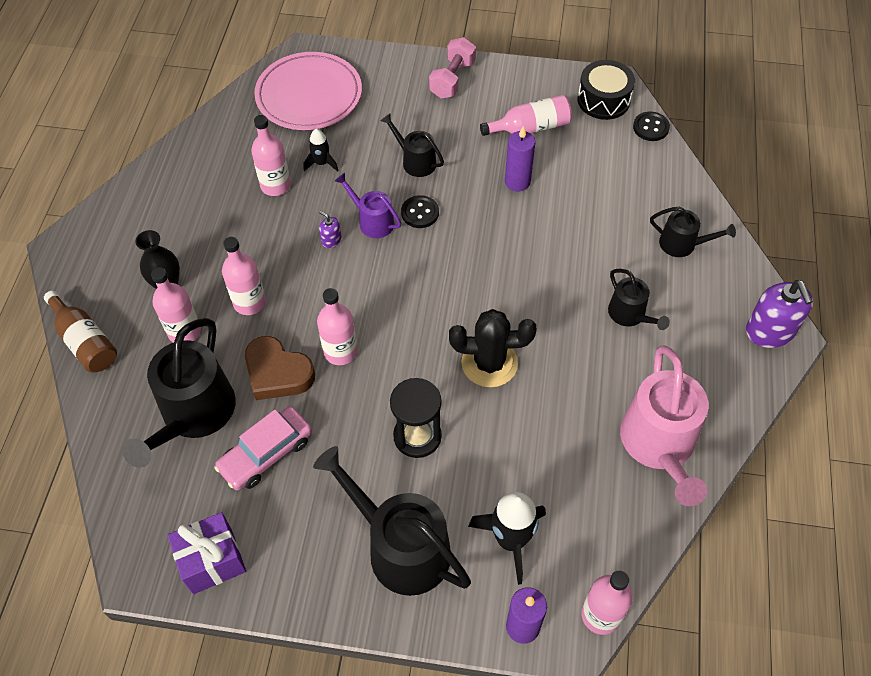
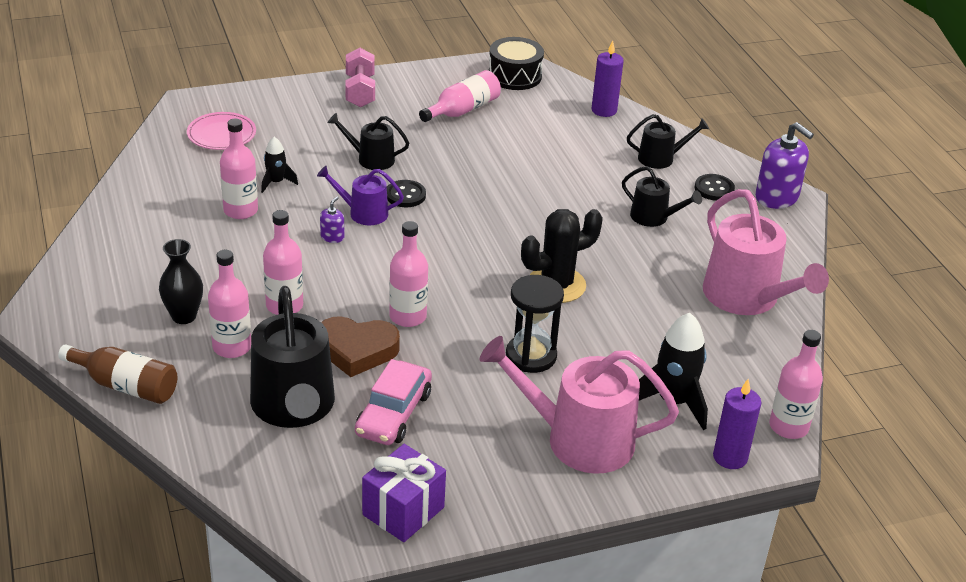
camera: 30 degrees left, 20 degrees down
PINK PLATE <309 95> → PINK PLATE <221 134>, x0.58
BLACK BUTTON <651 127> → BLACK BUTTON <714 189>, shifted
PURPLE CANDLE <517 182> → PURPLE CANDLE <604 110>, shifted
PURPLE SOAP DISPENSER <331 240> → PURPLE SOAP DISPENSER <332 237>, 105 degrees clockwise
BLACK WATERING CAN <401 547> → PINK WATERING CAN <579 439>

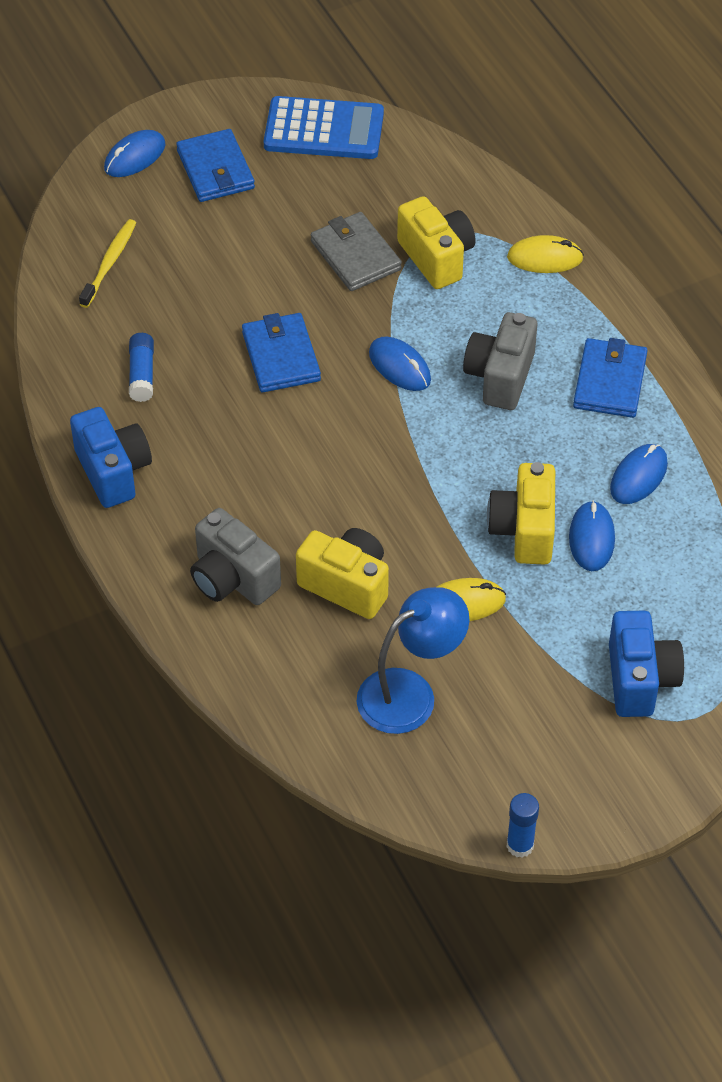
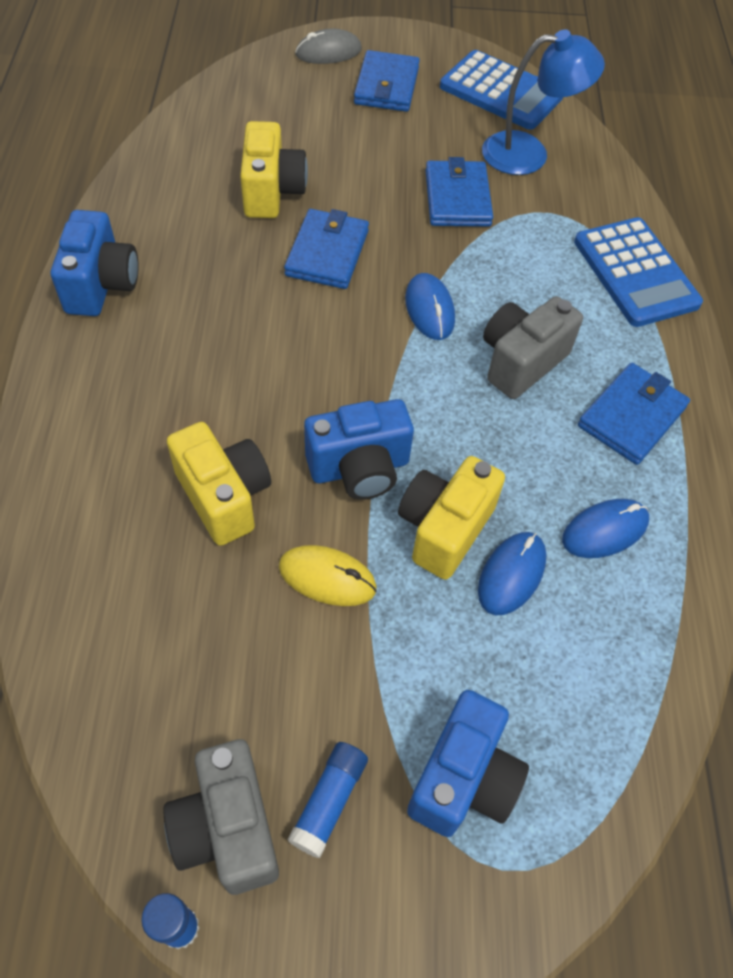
camera: 25 degrees right, 5 degrees up
BLUE MOUSE <135 157> → GREY MOUSE <328 52>
YELLOW CAMERA <436 258> → YELLOW CAMERA <272 192>, shifted
GREY WALLET <355 255> → BLUE WALLET <457 198>
YELLOW TOOTHBRUSH <109 263> → -
YELLOW MOUSE <545 258> → BLUE CALCULATOR <635 273>
BLUE GLUE STICK <142 374> → BLUE GLUE STICK <329 801>, shifted
GREY CAMERA <232 578> → GREY CAMERA <227 828>, shifted
BLUE LAMP <410 693> → BLUE LAMP <529 153>, shifted
- → BLUE CAMERA <359 468>

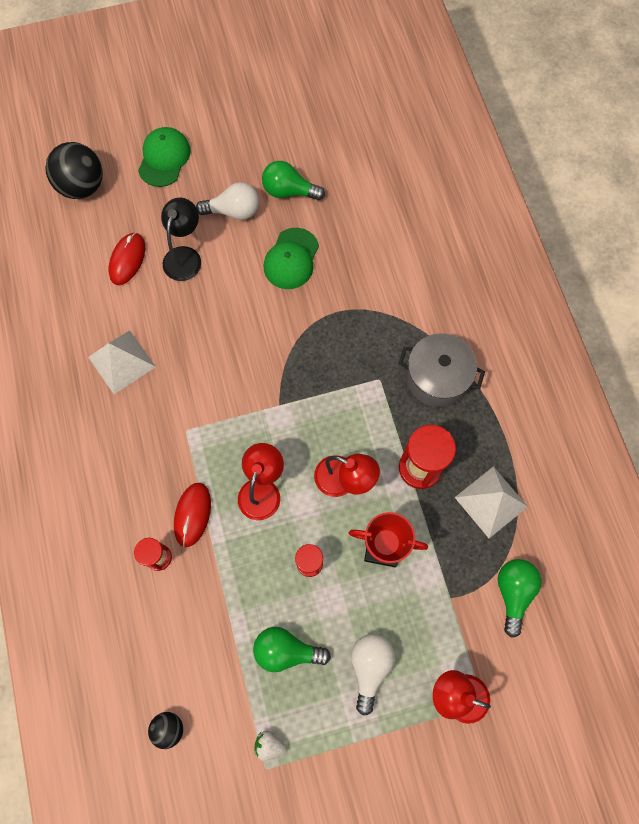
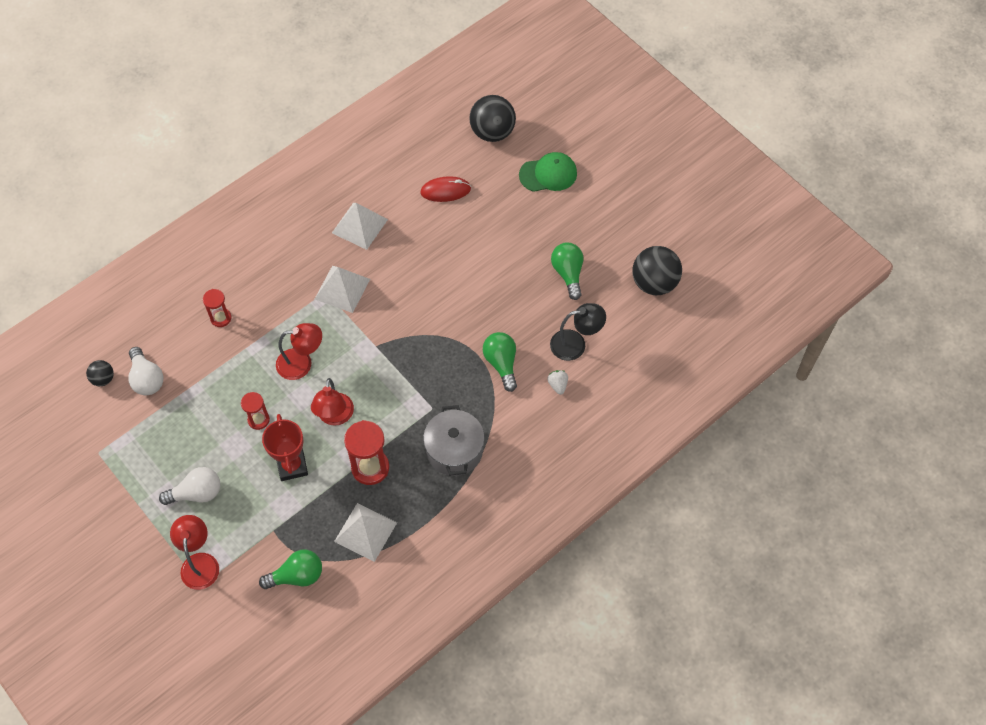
camera: 65 degrees right, 10 degrees down
WHITE LIGHT BULB <233 211> → WHITE LIGHT BULB <147 379>, shifted
BLACK LAMP <185 256> → BLACK LAMP <575 344>, shifted
GREEN CAP <291 259> → -
RED MOUSE <192 514> → -
GREEN LIGHT BULB <286 650> → GREEN LIGHT BULB <501 363>, shifted
WHITE STRAWBERRY <269 744> → WHITE STRAWBERRY <558 385>, shifted
- → BLACK BALL <654 283>
- → WHITE PYRAMID <342 289>

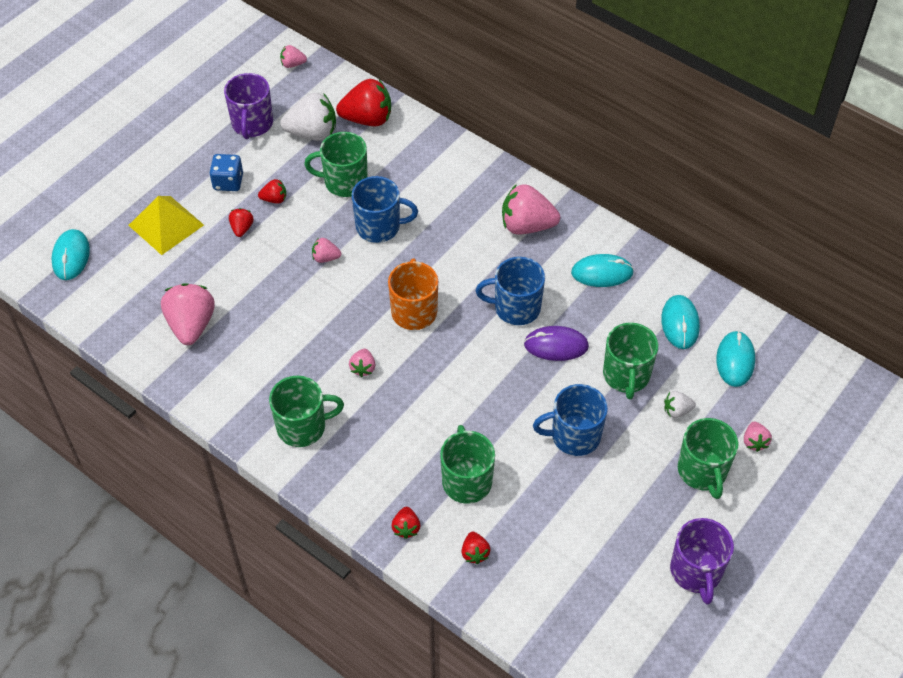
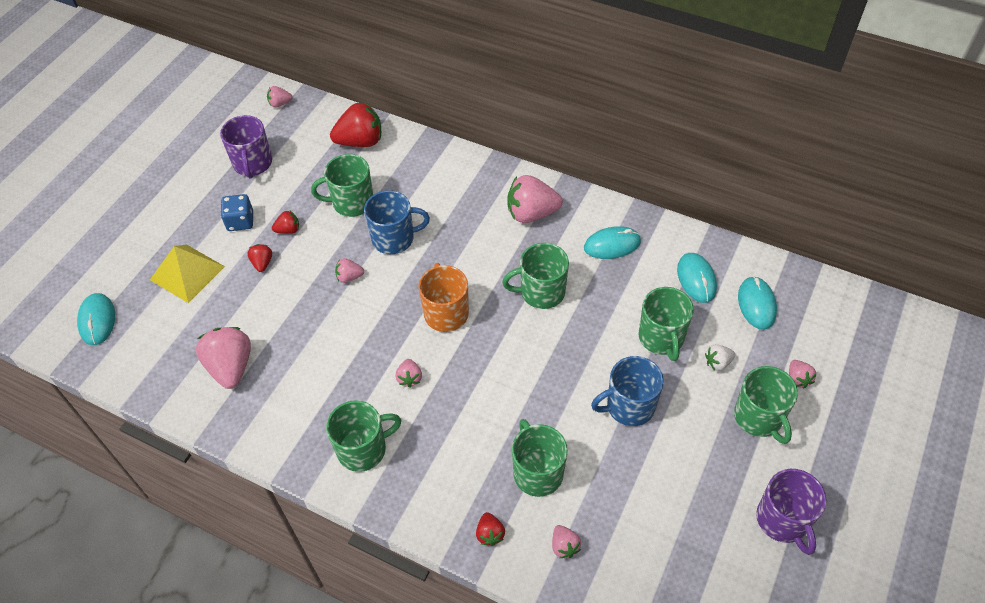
camera: 10 degrees left, 0 degrees up
WHITE STRAWBERRY <312 133> → -
BLUE MUG <515 308> → GREEN MUG <541 292>
PURPLE MOUSE <556 345> → -
RED STRAWBERRY <475 553> → PINK STRAWBERRY <564 546>

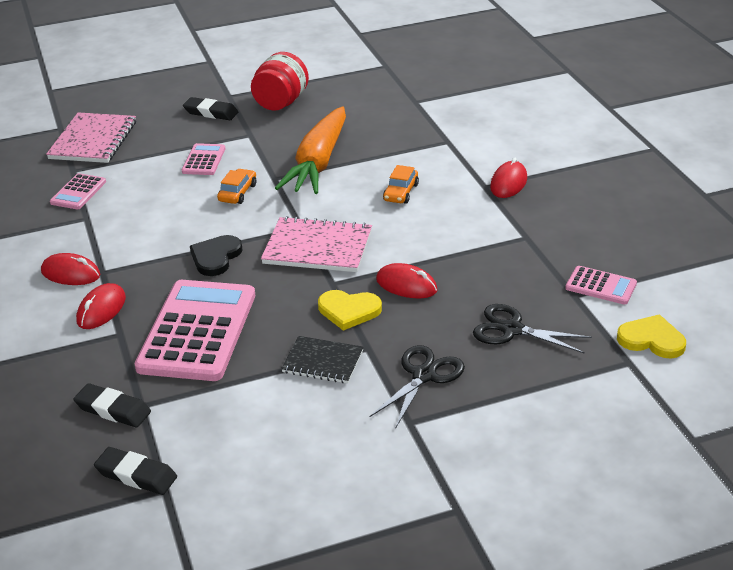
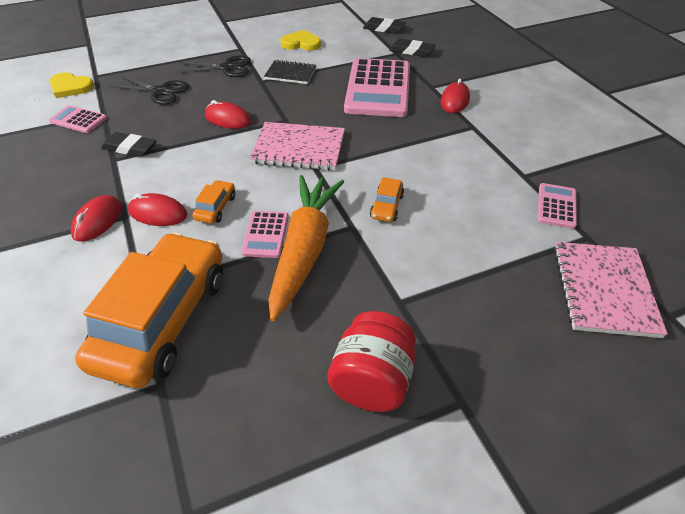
camera: 175 degrees right, 10 degrees up
BLACK ERASER <211 112> → BLACK ERASER <130 148>, shifted
PINK CALCULATOR <204 160> → PINK CALCULATOR <265 234>, shifted
BLACK HEART <216 257> → -
RED MOUSE <71 273> → RED MOUSE <158 213>, shifted
YELLOW HEART <349 311> → YELLOW HEART <301 43>, shifted
BLACK SCISSORS <424 375> → BLACK SCISSORS <227 68>, 120 degrees counterclockwise
- → ORANGE CAR <162 319>

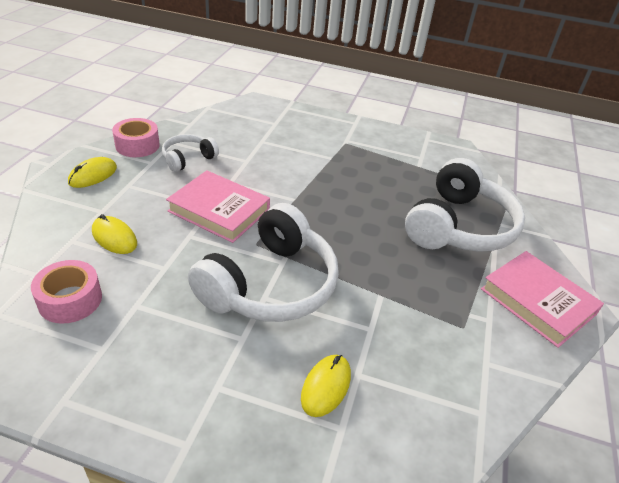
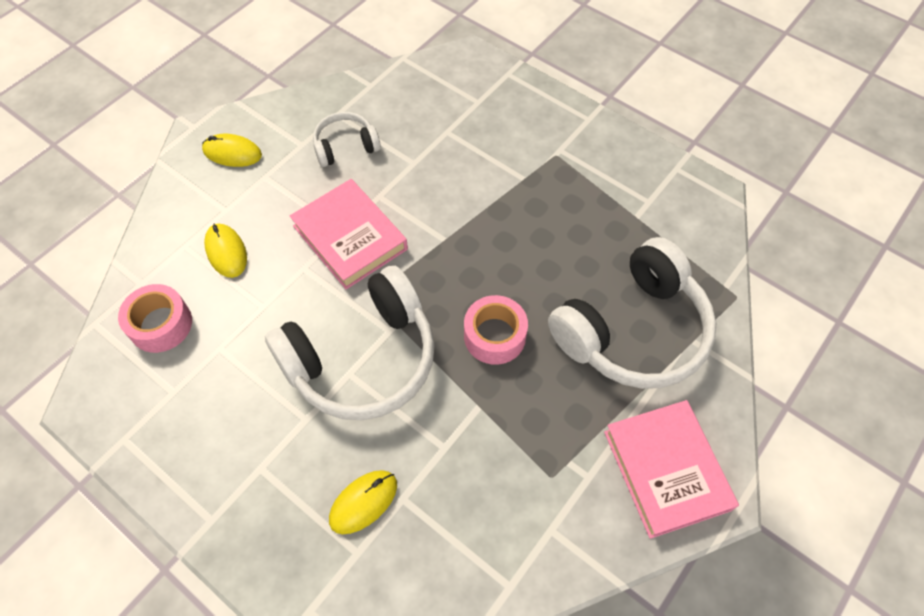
camera: 25 degrees right, 20 degrees up
PINK TAPE <137 145> → PINK TAPE <494 336>, shifted
YELLOW MOUSE <93 175> → YELLOW MOUSE <232 153>, 45 degrees clockwise

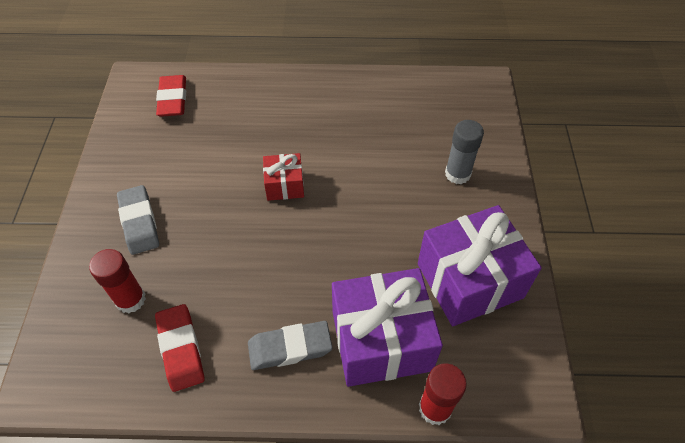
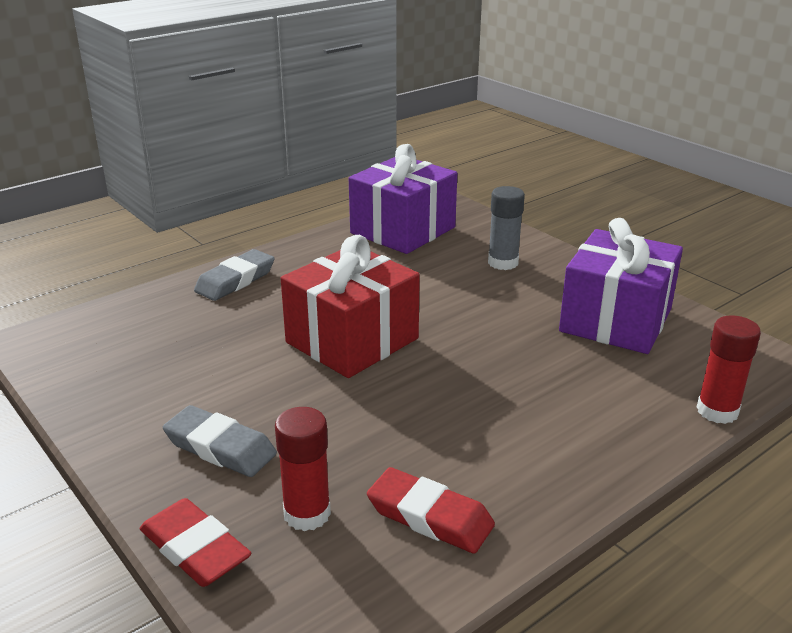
camera: 40 degrees left, 25 degrees down
RED ERASER <173 99> → RED ERASER <195 549>, shifted
RED GIFT <284 185> → RED GIFT <352 340>, x1.98
PURPLE GIFT <381 340> → PURPLE GIFT <403 230>, shifted
GREY ERASER <290 347> → GREY ERASER <235 280>, shifted

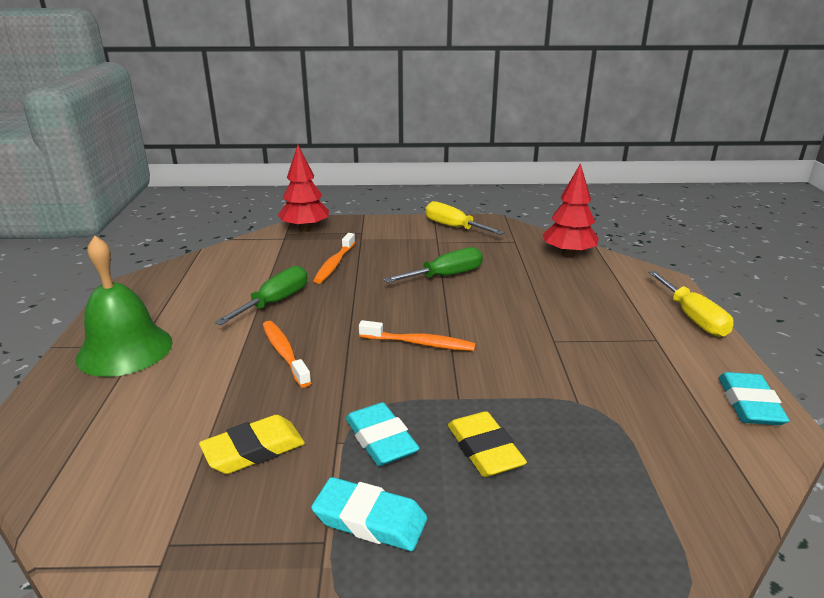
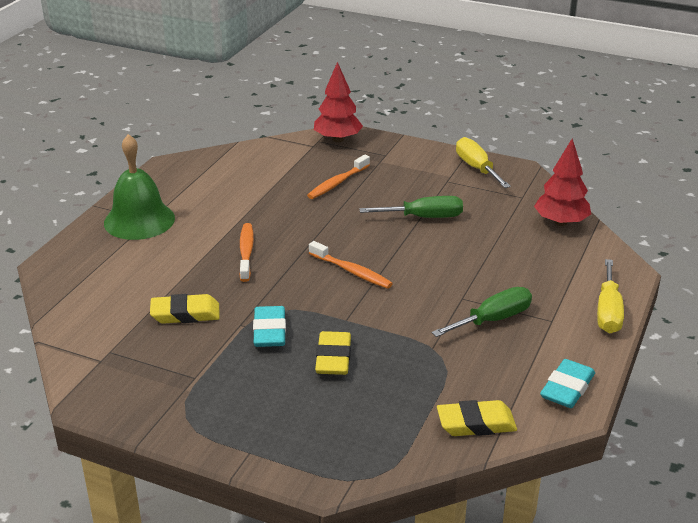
camera: 25 degrees right, 5 degrees up
GREEN SCREWDRIVER <275 302> → GREEN SCREWDRIVER <493 320>, shifted
TURQUOISE ERASER <370 520> → -
- → YELLOW ERASER <476 423>

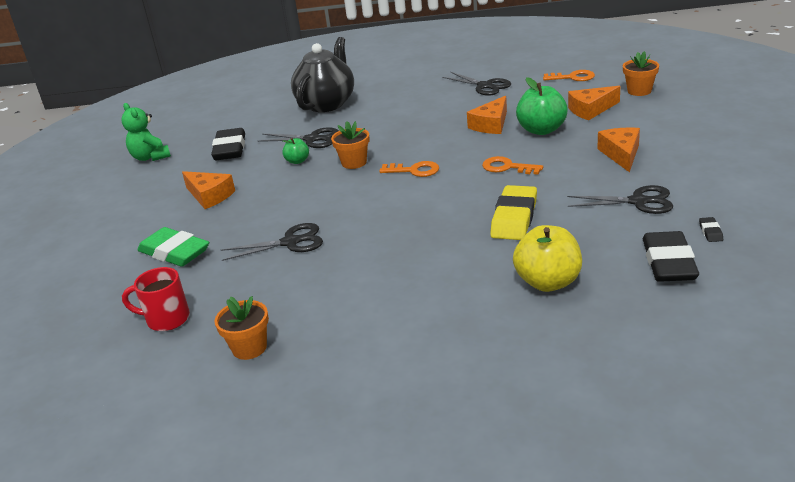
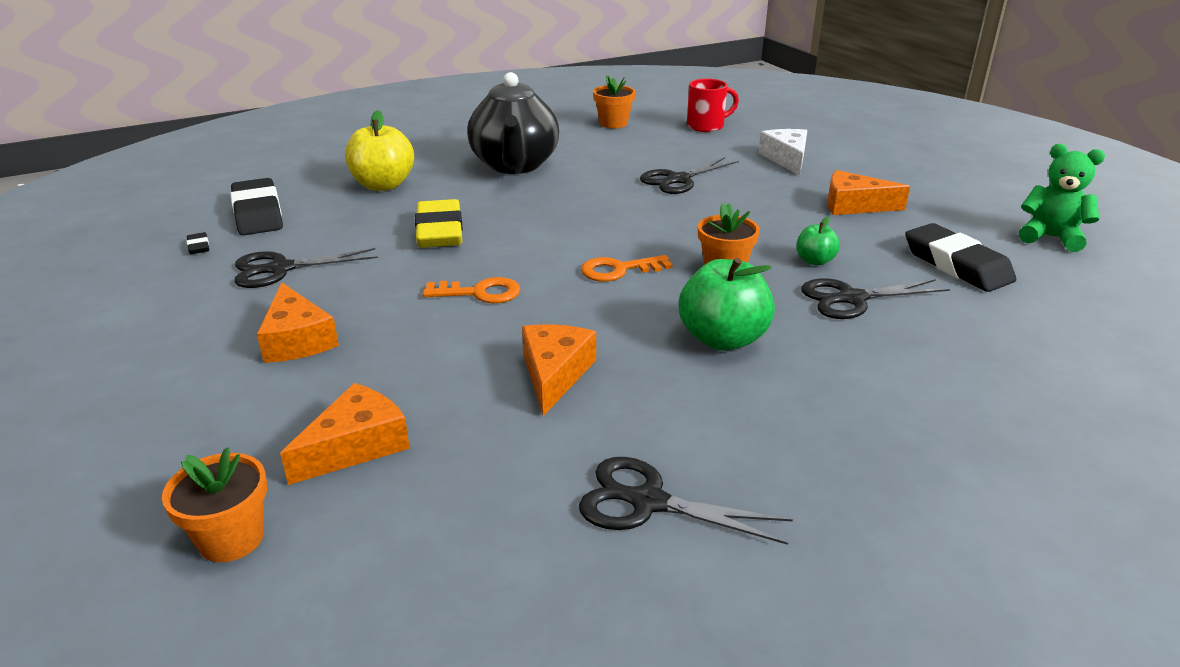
camera: 150 degrees right, 0 degrees up
BLACK TEAPOT <327 104> → BLACK TEAPOT <515 165>, shifted
ORANGE KEY <573 77> → -
GREEN APPLE <541 130> → GREEN APPLE <723 339>, shifted
GREEN ERASER <174 252> → WHITE CHEESE <786 159>

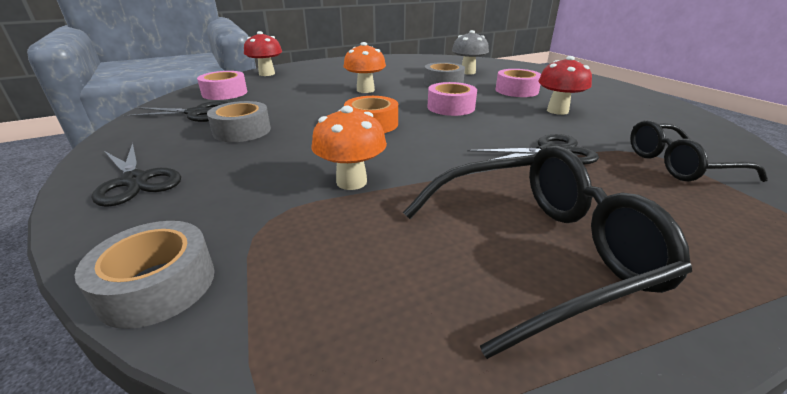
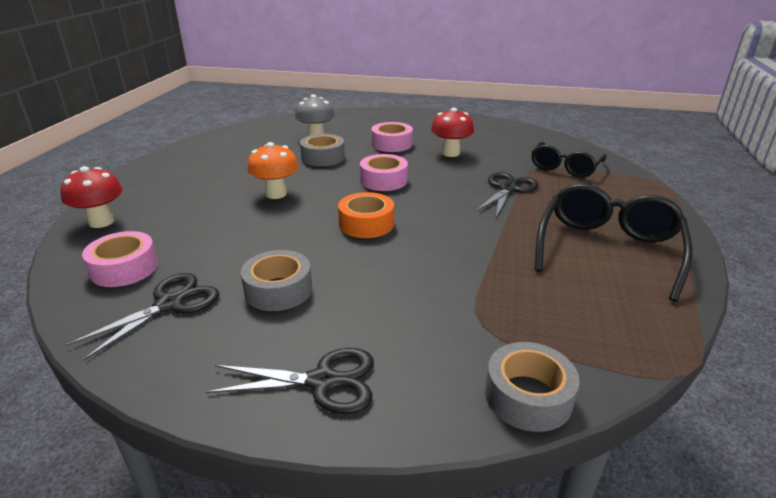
camera: 50 degrees left, 0 degrees up
ORANGE MUSHROOM <351 182> → -

